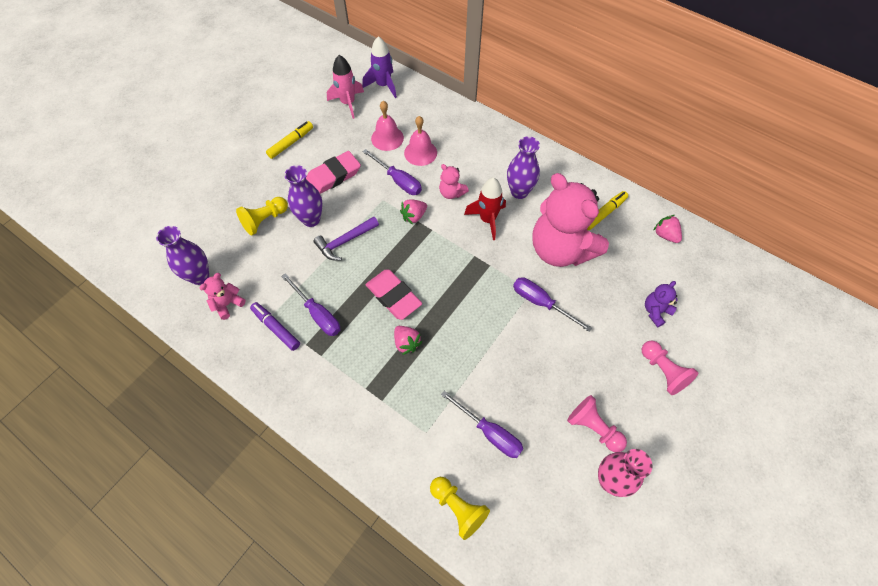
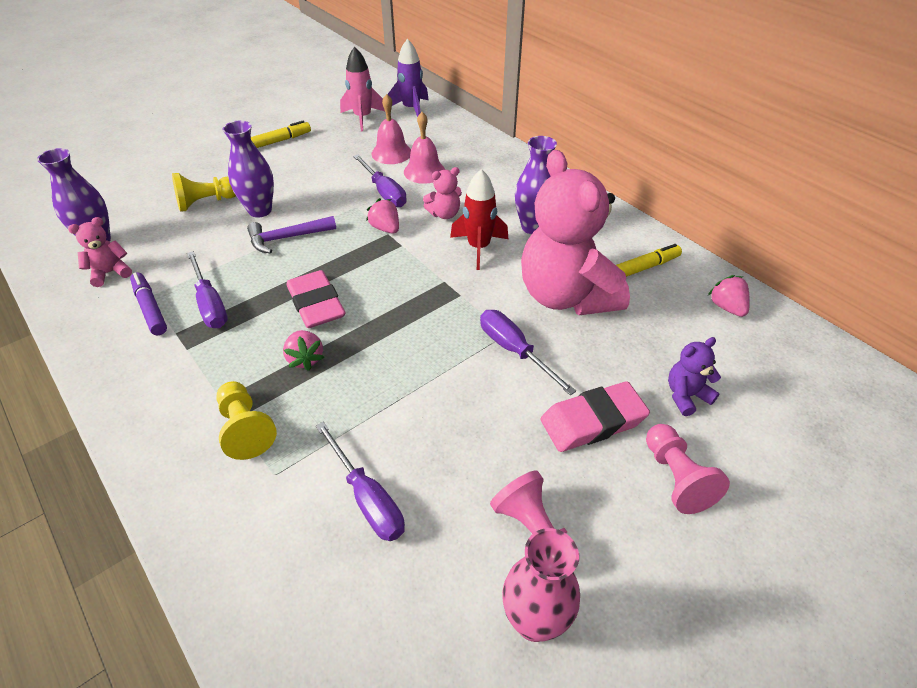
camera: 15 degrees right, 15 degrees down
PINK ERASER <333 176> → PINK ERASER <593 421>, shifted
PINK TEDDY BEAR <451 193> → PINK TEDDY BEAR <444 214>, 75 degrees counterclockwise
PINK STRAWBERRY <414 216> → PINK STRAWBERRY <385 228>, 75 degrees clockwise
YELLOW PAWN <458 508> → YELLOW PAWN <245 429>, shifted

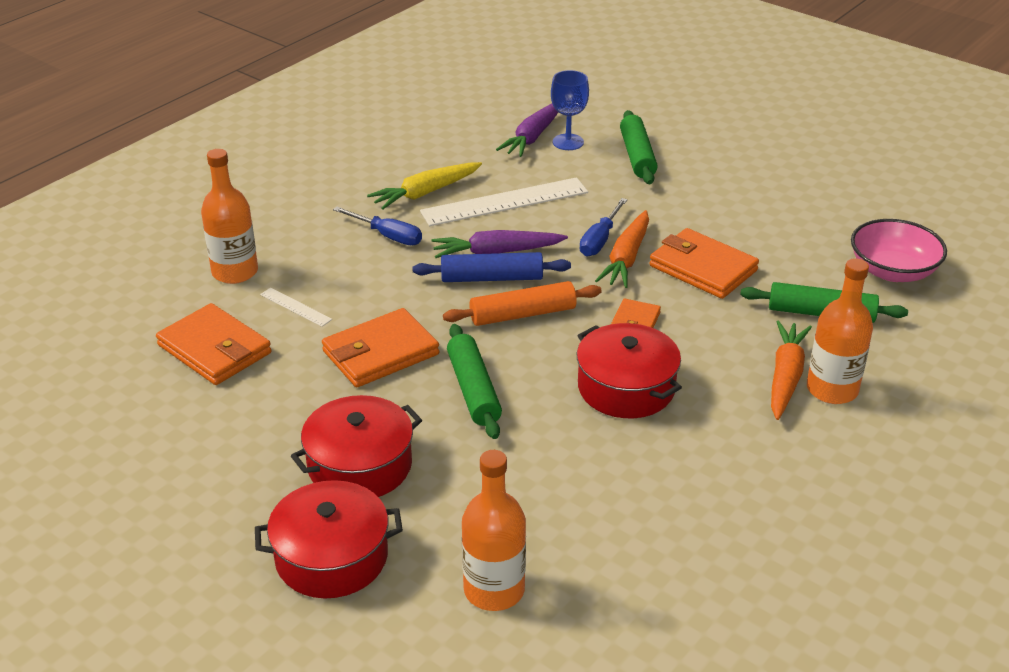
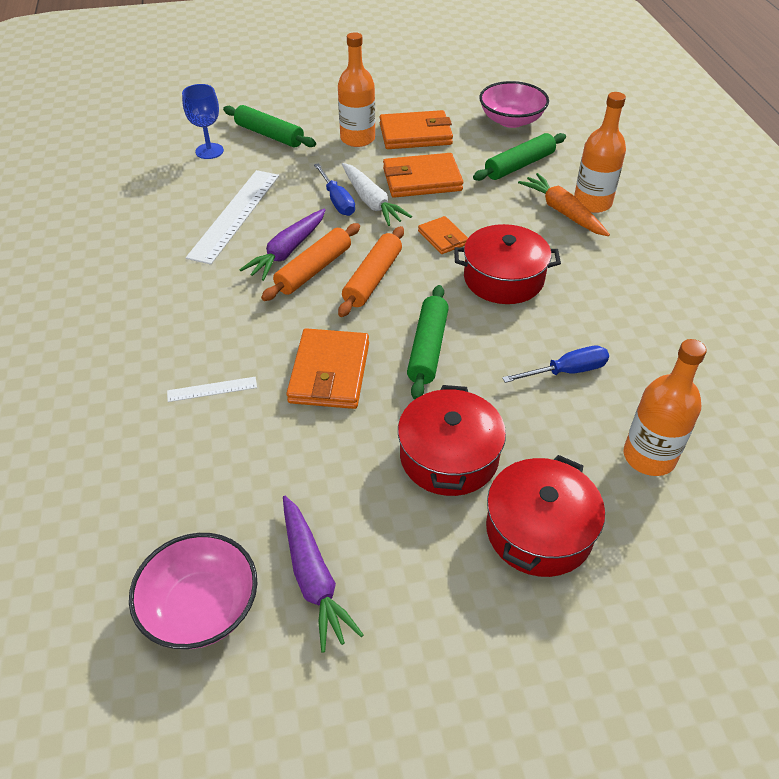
camera: 50 degrees left, 10 degrees up
PURPLE CARROT <533 137> → PURPLE CARROT <313 578>, shifted
ORANGE BOTTLE <235 272> → ORANGE BOTTLE <357 139>, shifted
YELLOW CARROT <425 193> → -
BLUE SCREWDRIVER <387 236> → BLUE SCREWDRIVER <566 371>, shifted
ORANGE CARROT <626 258> → WHITE CARROT <371 202>
BLUE ROLLING PIN <491 278> → ORANGE ROLLING PIN <313 270>
ORANGE WALLET <214 349> → ORANGE WALLET <415 134>, shifted
GREEN ROLLING PIN <474 390> → GREEN ROLLING PIN <428 348>, 75 degrees clockwise
- → PINK BOWL <201 607>

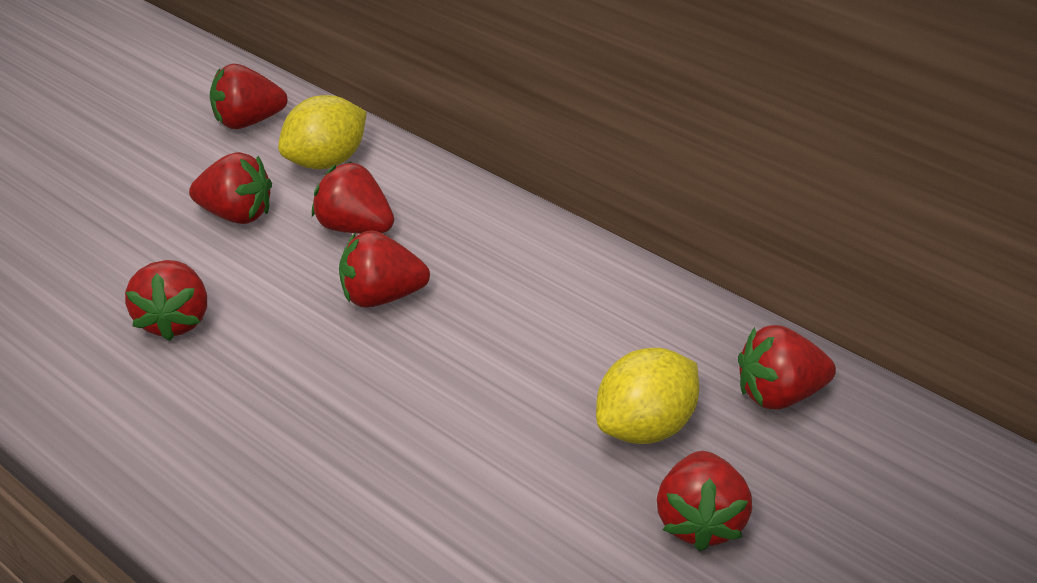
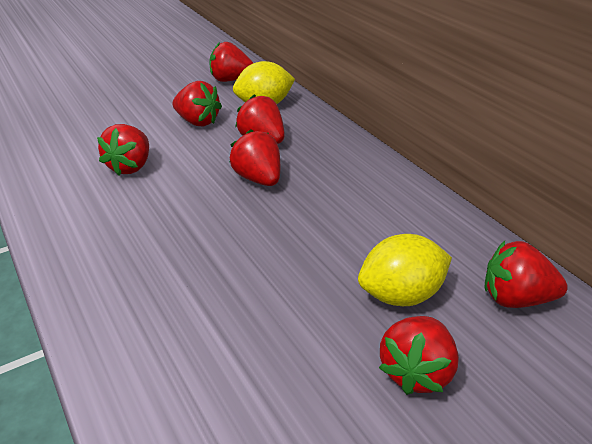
camera: 20 degrees right, 5 degrees down
RED STRAWBERRY <382 296> → RED STRAWBERRY <258 179>, 45 degrees clockwise

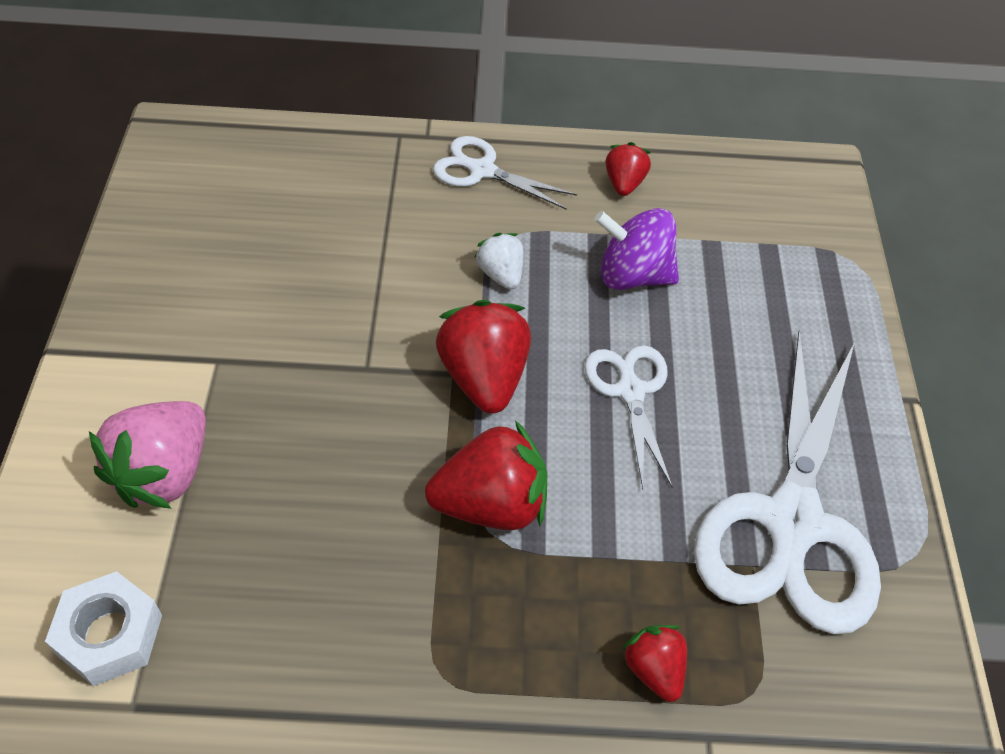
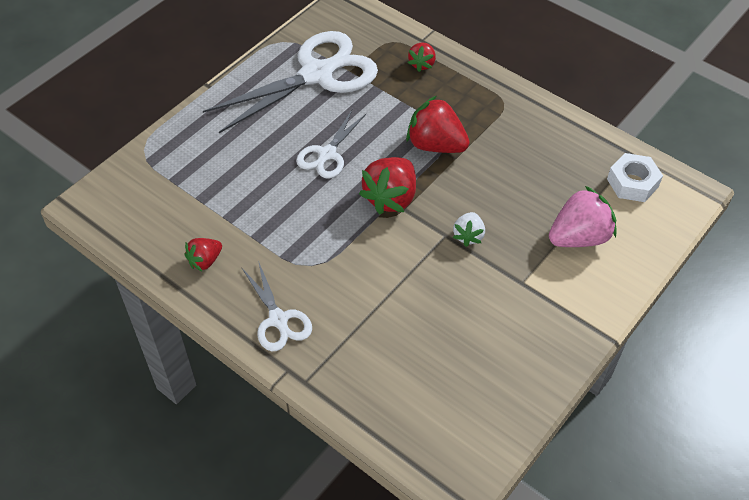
camera: 140 degrees left, 0 degrees up
PURPLE SPINNING TOP <633 275> → -
WHITE STRAWBERRY <501 274> → WHITE STRAWBERRY <468 236>, shifted

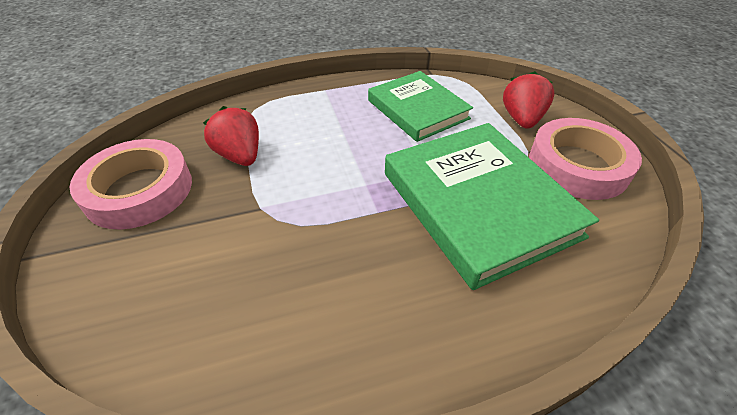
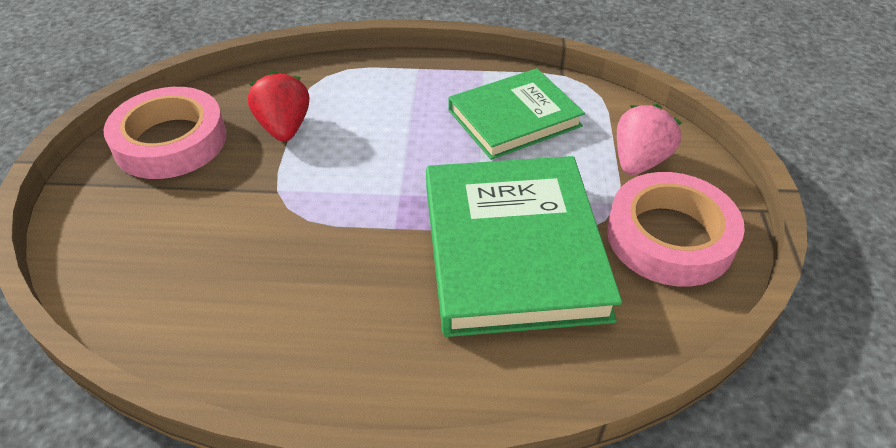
camera: 20 degrees right, 0 degrees up
GREEN BOOK <418 109> → GREEN BOOK <514 118>, 75 degrees clockwise
RED STRAWBERRY <522 119> → PINK STRAWBERRY <639 161>

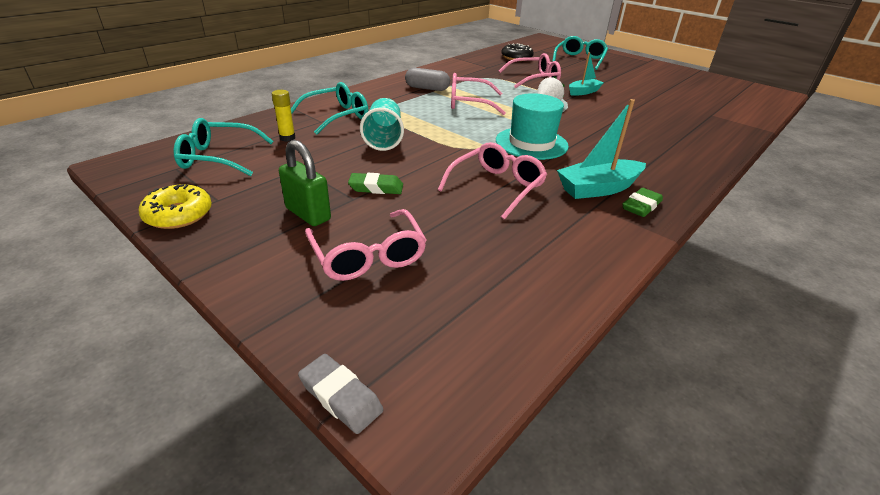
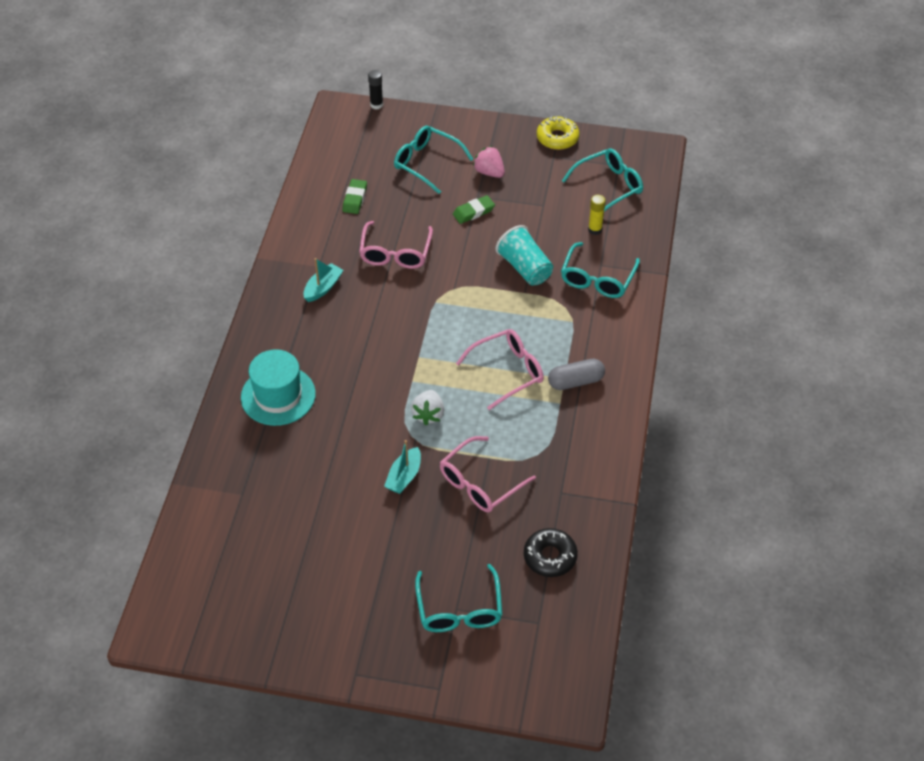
camera: 150 degrees right, 15 degrees up
TURQUOISE HAT <531 143> → TURQUOISE HAT <278 395>, shifted
TURQUOISE BOAT <598 188> → TURQUOISE BOAT <323 288>, x0.64
GREEN PADLOCK <308 214> → PINK STRAWBERRY <489 172>
GREEN ERASER <641 206> → GREEN ERASER <355 199>, shifted
PINK GLASSES <368 256> → TURQUOISE GLASSES <426 163>
GREY ERASER <341 396> → BLACK GLUE STICK <376 105>

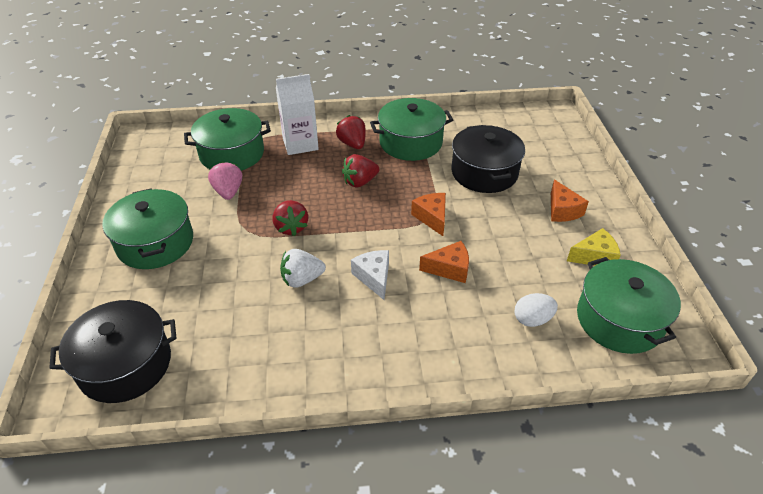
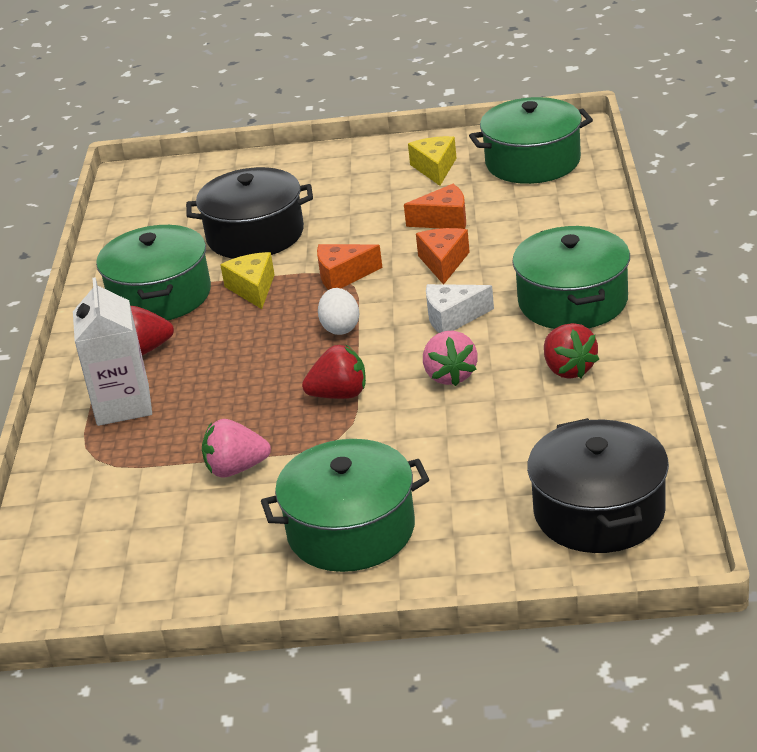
camera: 80 degrees left, 10 degrees down
GREEN POT <232 153> → GREEN POT <572 301>, shifted
RED STRAWBERRY <360 182> → RED STRAWBERRY <568 369>, shifted
ORANGE CHEESE <562 210> → ORANGE CHEESE <444 220>, shifted
WHITE STRAWBERRY <302 279> → PINK STRAWBERRY <450 375>
WHITE EGG <532 319> → WHITE EGG <340 328>, shifted
- → YELLOW CHEESE <253 288>

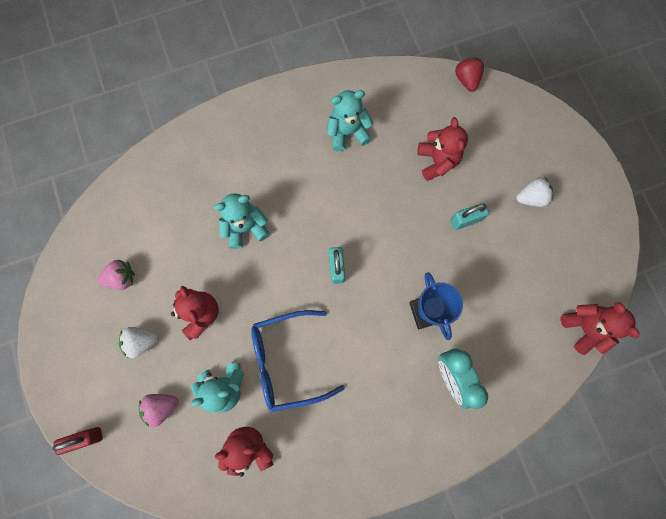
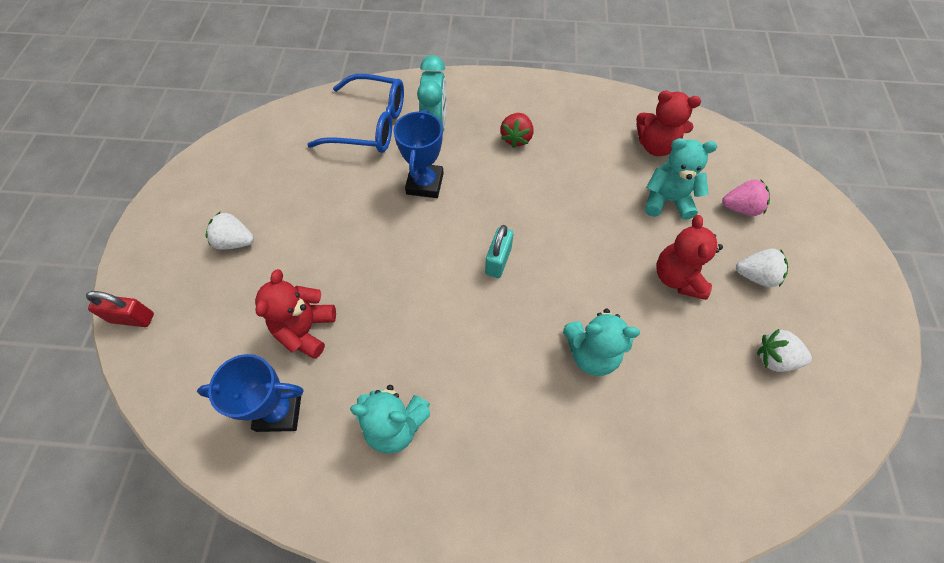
camera: 155 degrees left, 15 degrees down
RED STRAWBERRY <466 80> → RED STRAWBERRY <516 138>, shifted
TURQUOISE PADLOCK <465 220> → -
PINK STRAWBERRY <122 278> → WHITE STRAWBERRY <774 358>
RED TEDDY BEAR <584 328> → -
BLUE GLASSES <287 361> → BLUE GLASSES <370 125>, shifted
RED PADLOCK <86 438> → RED PADLOCK <132 318>, shifted
- → BLUE TROPHY <279 410>

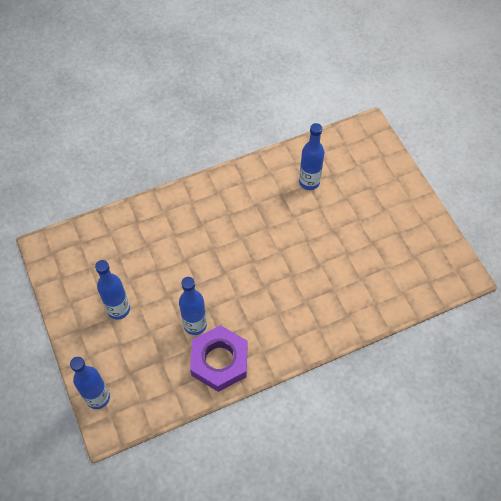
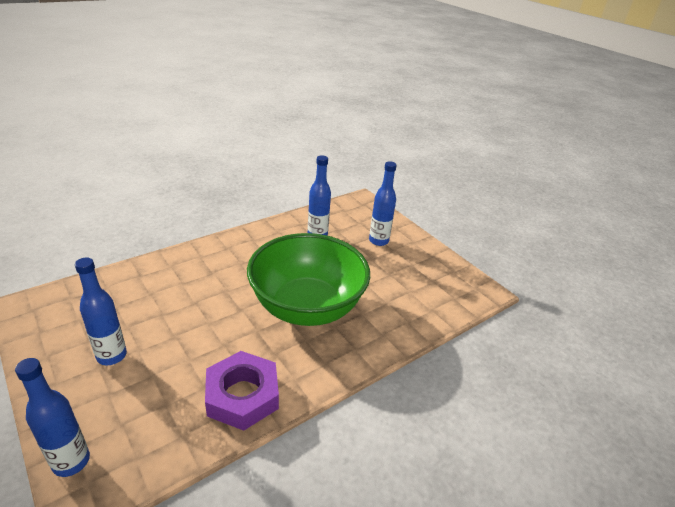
camera: 15 degrees left, 25 degrees down
BLUE BOTTLE <195 325> → BLUE BOTTLE <378 241>, shifted
- → GREEN BOWL <307 307>

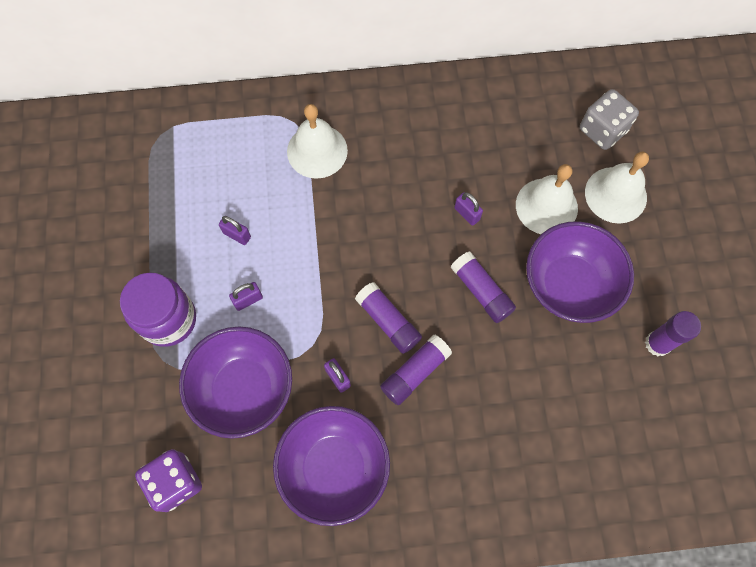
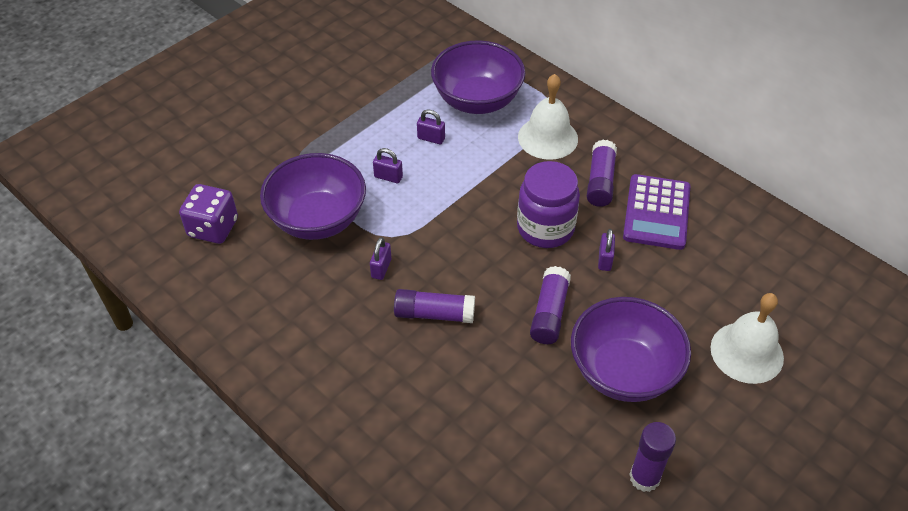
camera: 50 degrees right, 20 degrees down
GREY DICE <602 130> → -
WHITE BELL <546 206> → -
PURPLE PADLOCK <237 235> → PURPLE PADLOCK <431 138>, 60 degrees counterclockwise
PURPLE JAR <168 319> → PURPLE JAR <545 228>, shifted
PURPLE GLUE STICK <388 321> → PURPLE GLUE STICK <600 181>, shifted
PURPLE BOWL <334 468> → PURPLE BOWL <477 100>, shifted
- → PURPLE CALCULATOR <656 212>

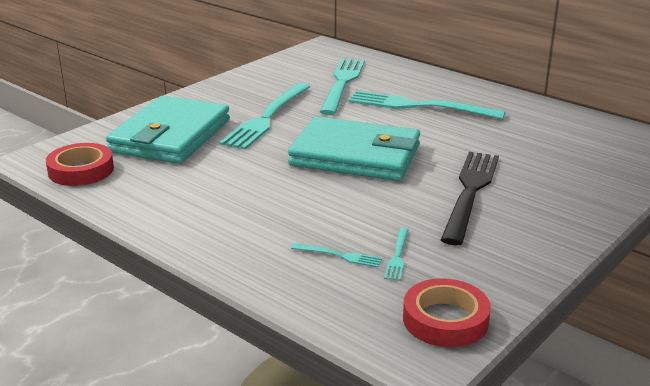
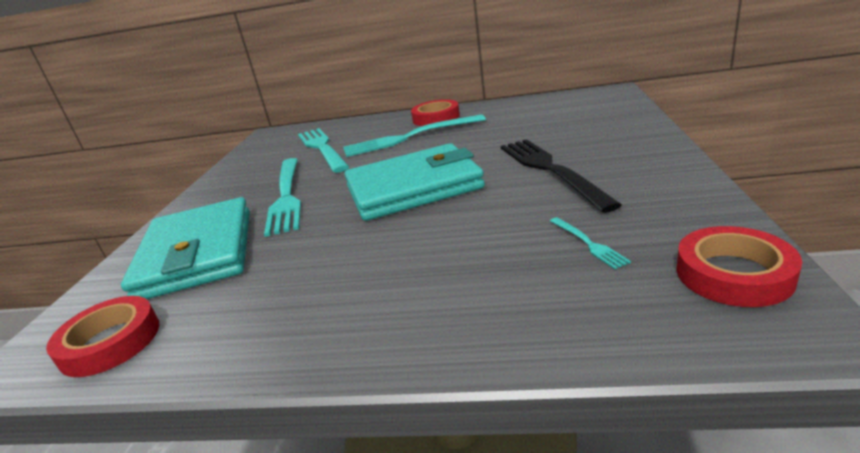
camera: 30 degrees left, 0 degrees up
TURQUOISE FORK <339 256> → -
- → RED TAPE <436 118>

